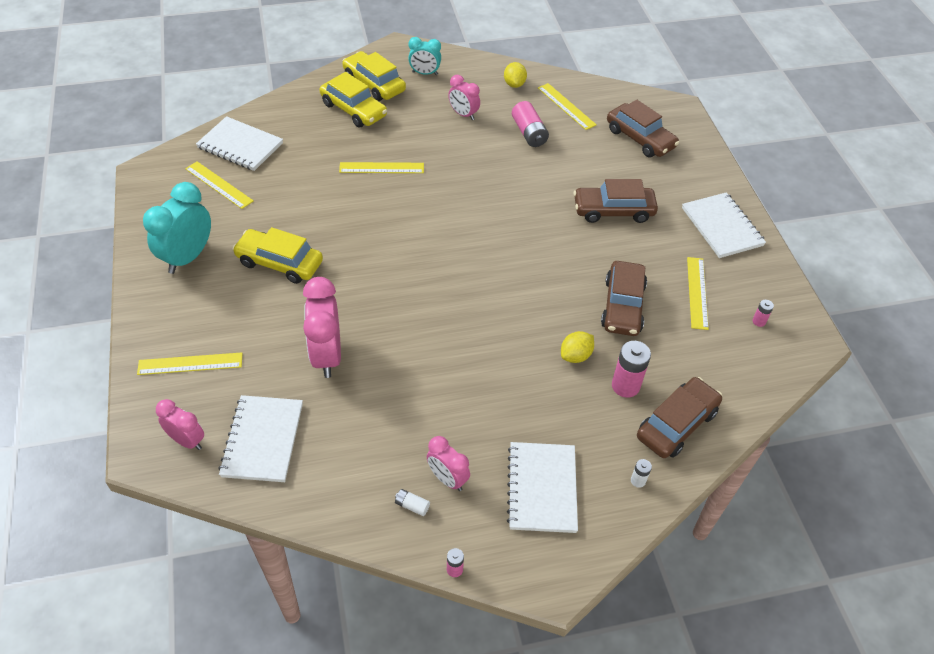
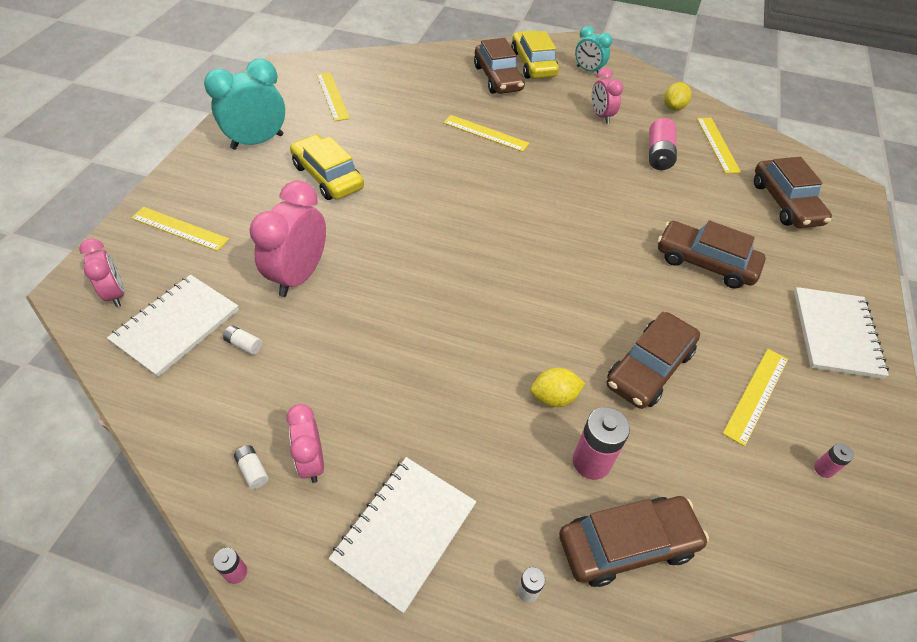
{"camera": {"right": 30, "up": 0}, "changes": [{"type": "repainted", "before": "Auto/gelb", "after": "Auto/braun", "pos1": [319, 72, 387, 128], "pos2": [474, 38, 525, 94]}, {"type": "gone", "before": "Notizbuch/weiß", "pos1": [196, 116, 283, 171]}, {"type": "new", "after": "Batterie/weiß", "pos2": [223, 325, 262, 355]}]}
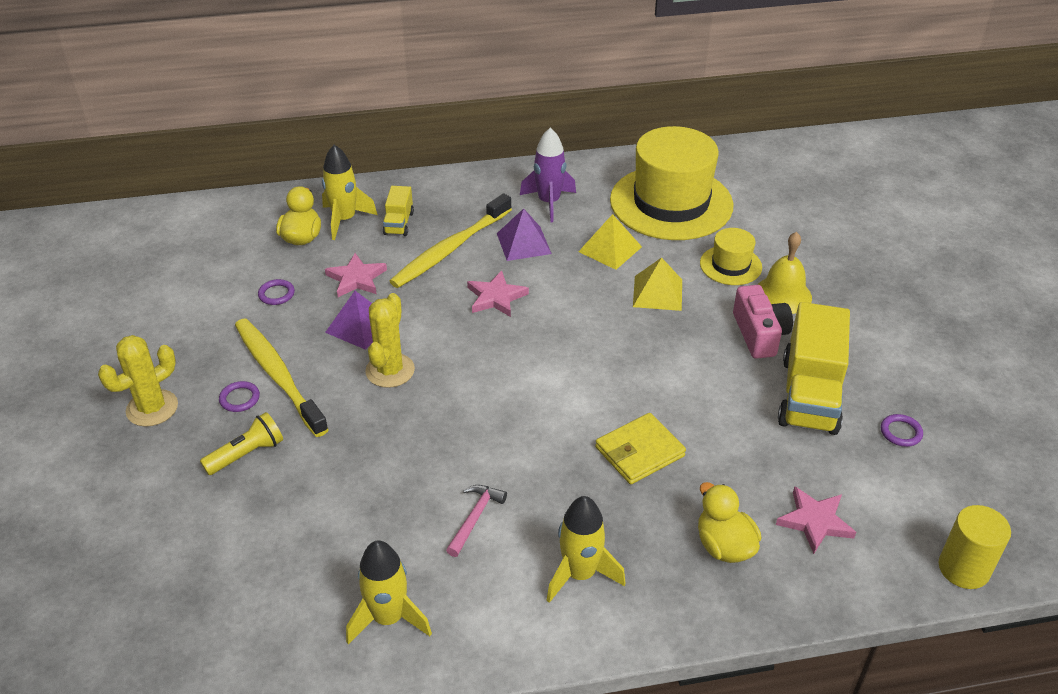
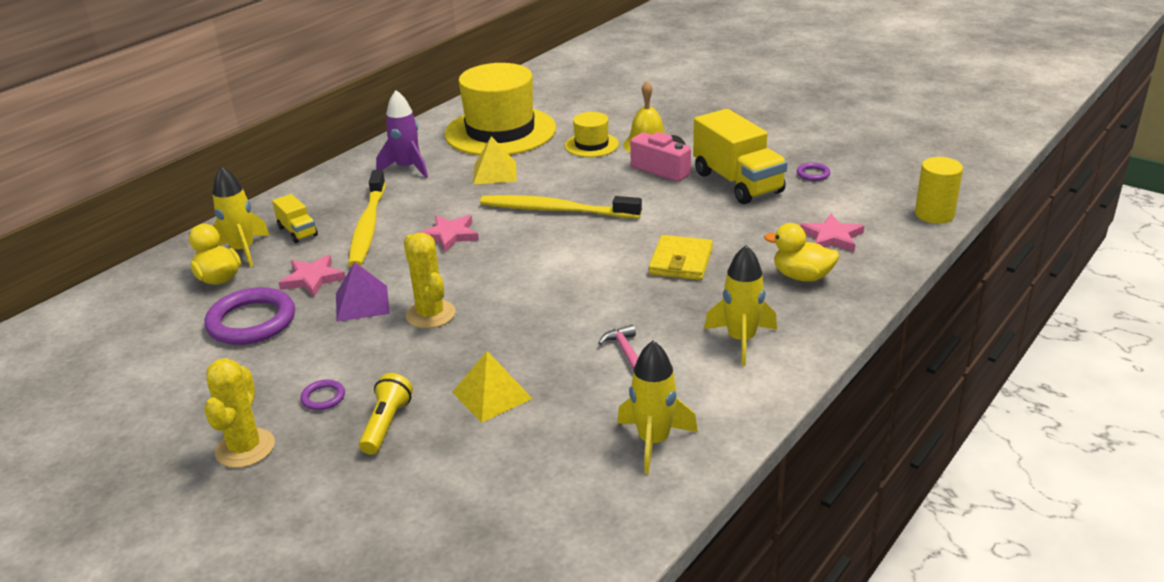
{"camera": {"right": -40, "up": -10}, "changes": [{"type": "gone", "before": "Pyramide/lila", "pos1": [497, 208, 552, 261]}, {"type": "shifted", "before": "Pyramide/gelb", "pos1": [633, 257, 682, 311], "pos2": [452, 351, 533, 422]}, {"type": "scaled", "before": "Ring/lila", "pos1": [258, 279, 295, 305], "pos2": [204, 287, 295, 345], "scale": 2.23}, {"type": "shifted", "before": "Zahnbürste/gelb", "pos1": [235, 319, 329, 437], "pos2": [480, 195, 642, 219]}]}
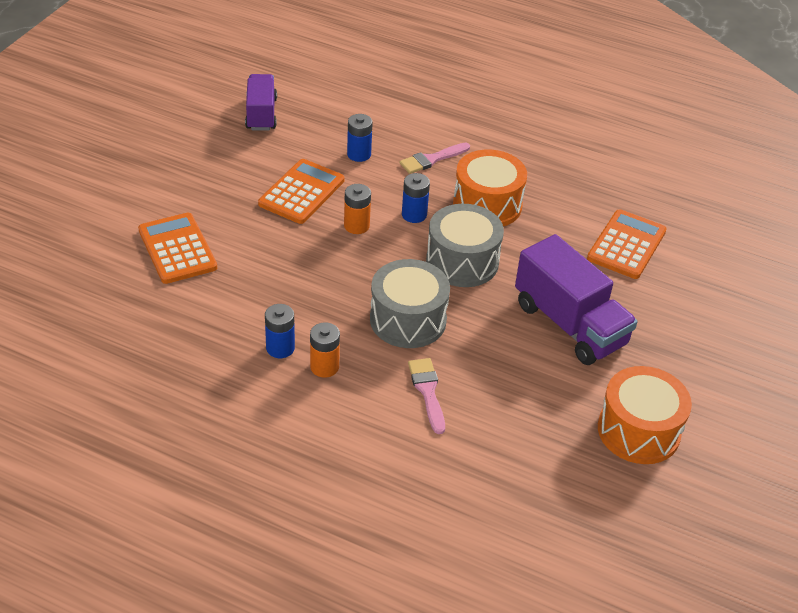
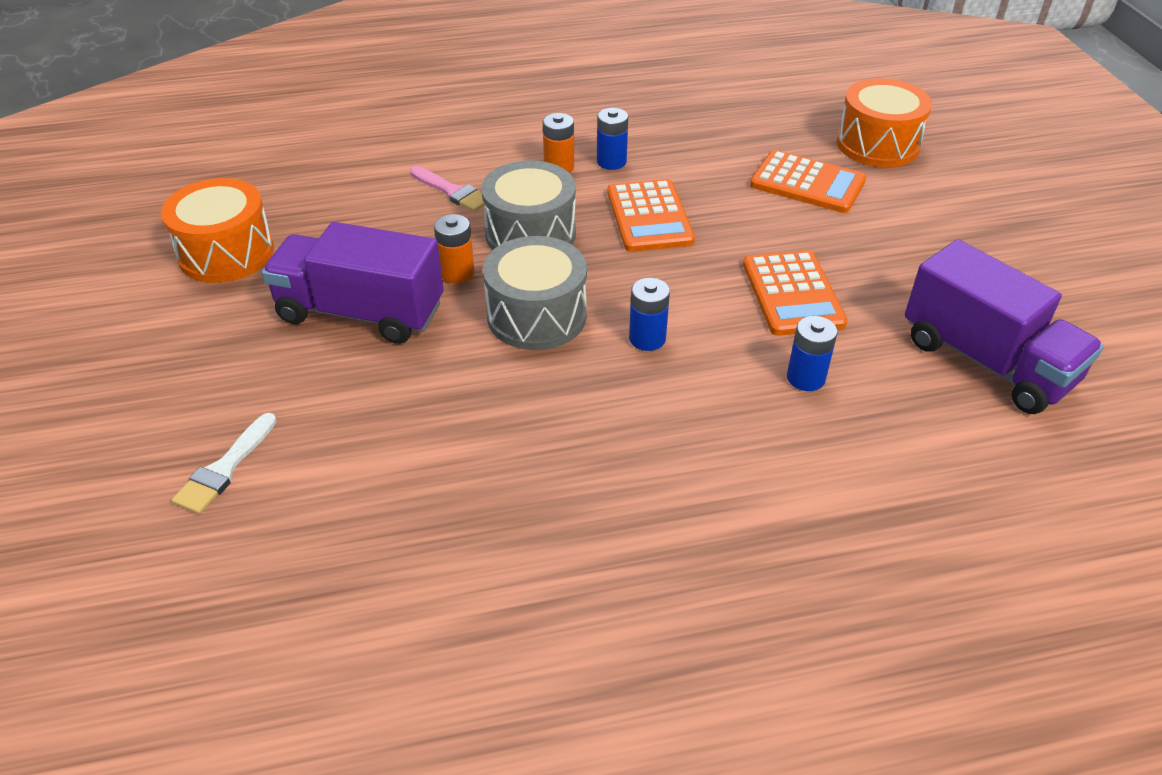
{"camera": {"right": 145, "up": 0}, "changes": [{"type": "scaled", "before": "Lastwagen/lila", "pos1": [245, 74, 277, 130], "pos2": [904, 239, 1104, 414], "scale": 1.57}, {"type": "gone", "before": "Pinsel/rosa", "pos1": [399, 142, 470, 174]}, {"type": "shifted", "before": "Trommel/orange", "pos1": [453, 149, 527, 226], "pos2": [837, 78, 932, 167]}, {"type": "shifted", "before": "Batterie/orange", "pos1": [344, 184, 371, 234], "pos2": [434, 214, 475, 283]}, {"type": "shifted", "before": "Taschenrechner/orange", "pos1": [587, 209, 667, 279], "pos2": [607, 179, 695, 252]}, {"type": "new", "after": "Pinsel/weiß", "pos2": [172, 413, 277, 514]}]}
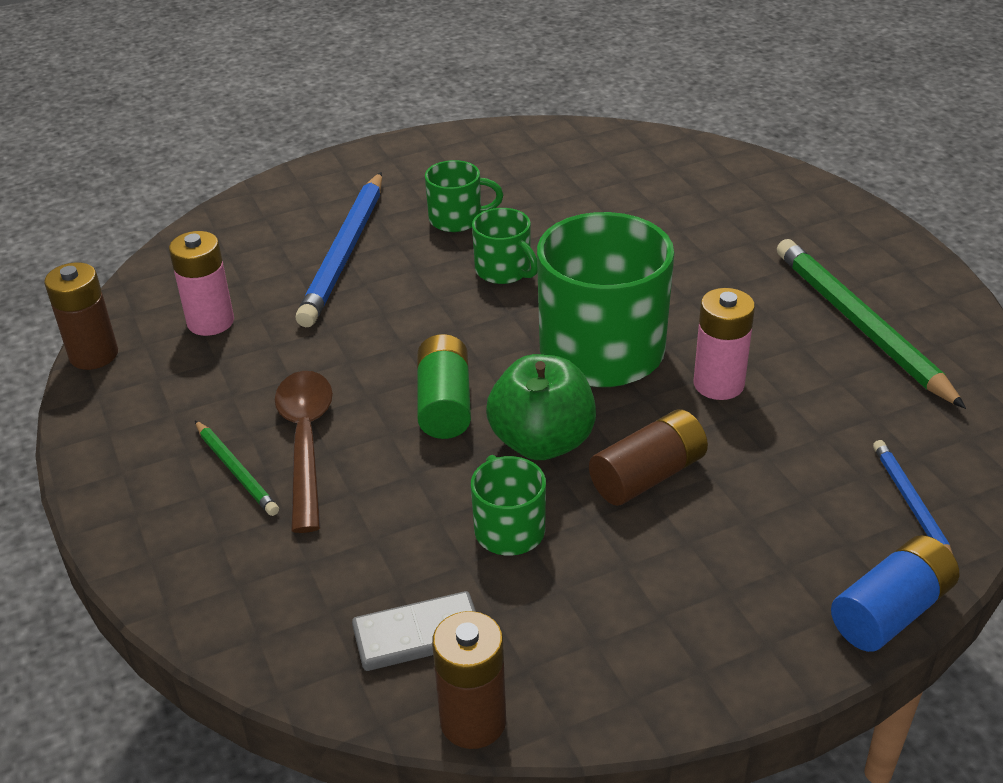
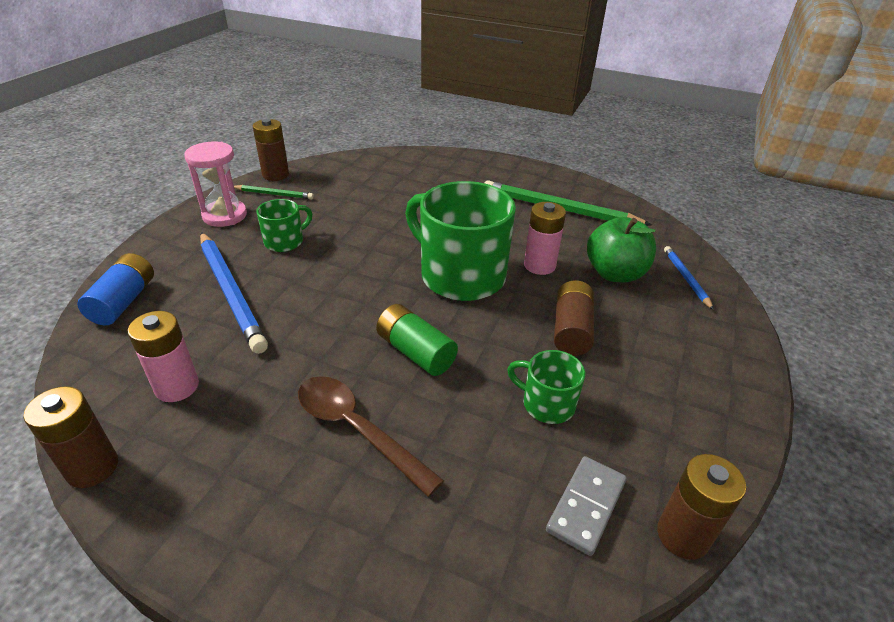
{"camera": {"right": -45, "up": 0}, "changes": [{"type": "gone", "before": "Tasse/grün", "pos1": [472, 208, 538, 284]}, {"type": "shifted", "before": "Apfel/grün", "pos1": [486, 354, 596, 460], "pos2": [587, 217, 656, 283]}, {"type": "shifted", "before": "Bleistift/grün", "pos1": [195, 421, 279, 516], "pos2": [234, 185, 314, 199]}, {"type": "rotated", "before": "Bleistift/blau", "pos1": [873, 440, 953, 554], "pos2": [664, 246, 714, 310], "turn": 45}, {"type": "shifted", "before": "Batterie/blau", "pos1": [831, 535, 959, 652], "pos2": [77, 253, 154, 326]}, {"type": "new", "after": "Batterie/braun", "pos2": [253, 119, 289, 181]}, {"type": "new", "after": "Sanduhr/rosa", "pos2": [184, 142, 247, 227]}]}
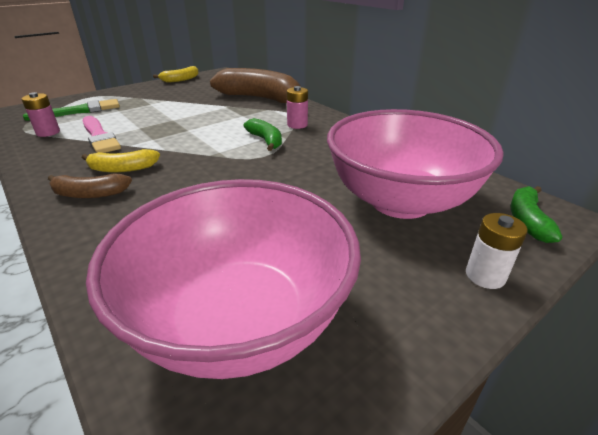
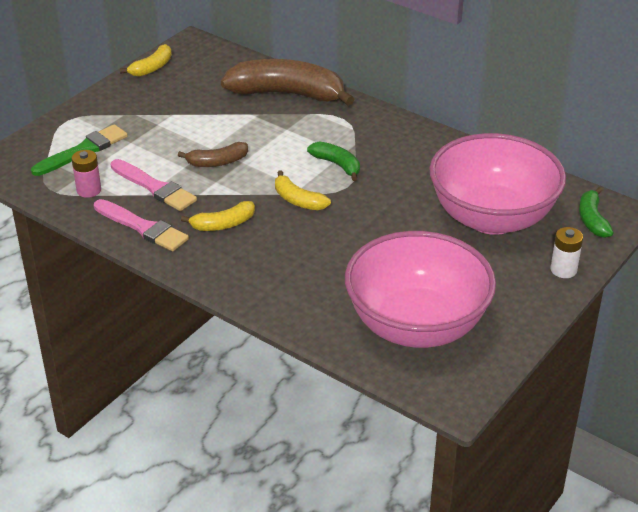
{"camera": {"right": -15, "up": 5}, "changes": [{"type": "gone", "before": "Batterie/rosa", "pos1": [287, 86, 308, 129]}, {"type": "shifted", "before": "Banane/braun", "pos1": [48, 173, 132, 198], "pos2": [178, 142, 248, 167]}, {"type": "new", "after": "Banane/gelb", "pos2": [275, 170, 331, 210]}, {"type": "new", "after": "Pinsel/rosa", "pos2": [94, 199, 189, 251]}]}
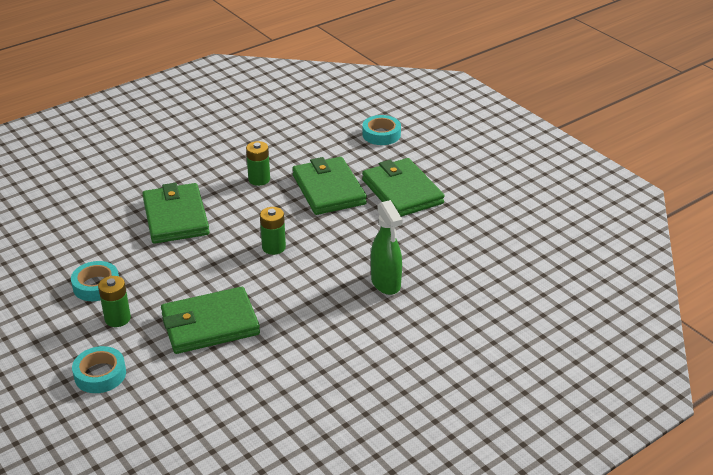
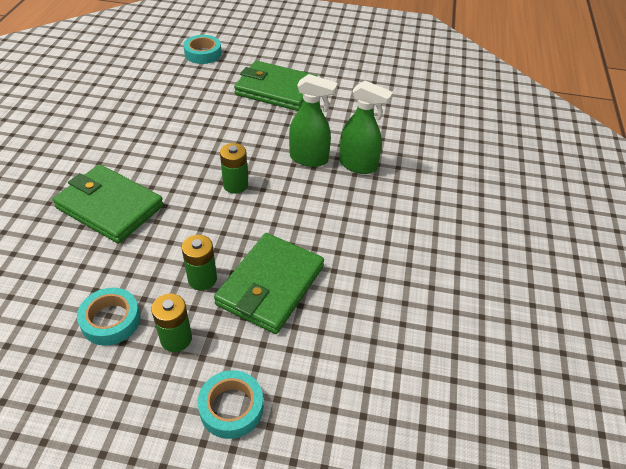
{"camera": {"right": -45, "up": 10}, "changes": [{"type": "shifted", "before": "Batterie/grün", "pos1": [246, 141, 270, 186], "pos2": [182, 235, 217, 290]}, {"type": "gone", "before": "Geldbörse/grün", "pos1": [292, 157, 367, 215]}, {"type": "new", "after": "Sprühflasche/grün", "pos2": [289, 74, 338, 167]}]}
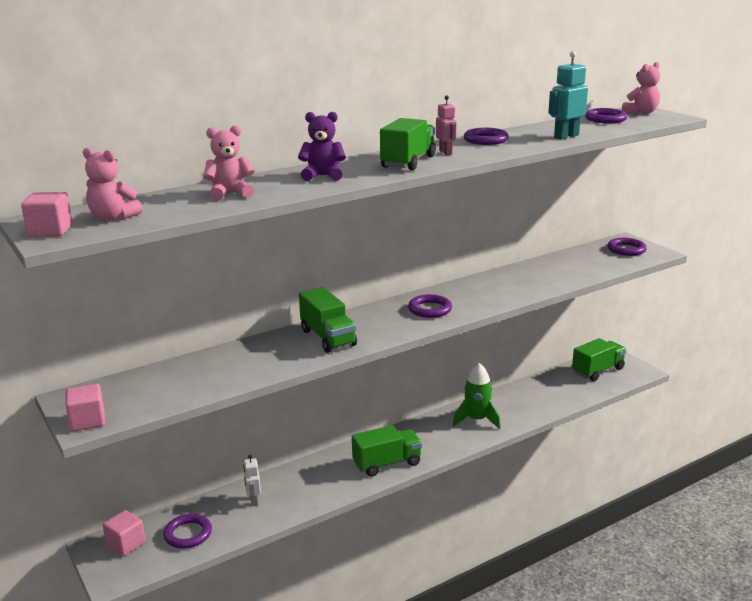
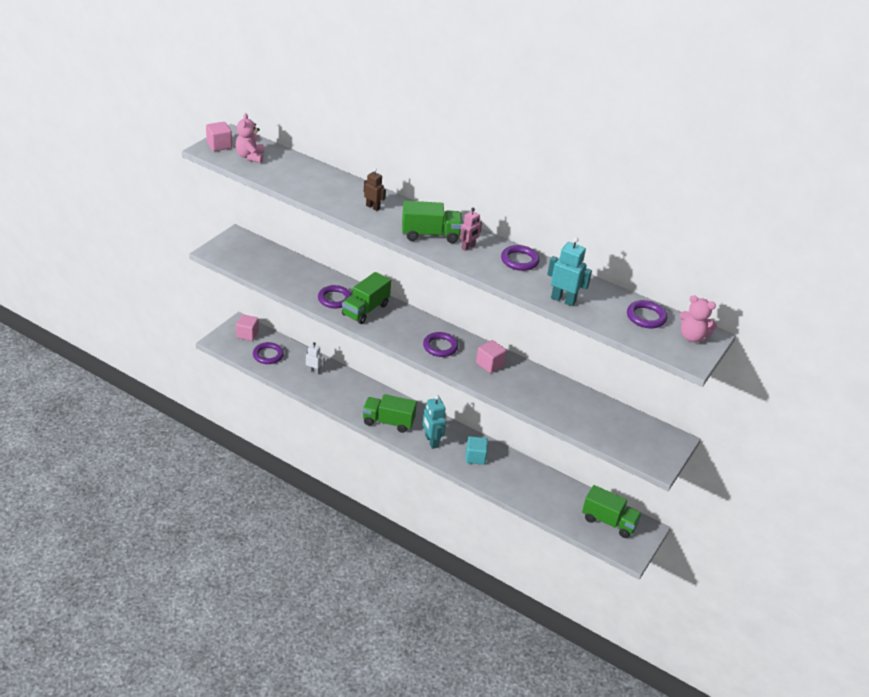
{"camera": {"right": 60, "up": 15}, "changes": [{"type": "swapped", "before": "Teddybär/lila", "after": "Roboter/braun", "pos1": [298, 112, 346, 181], "pos2": [364, 168, 386, 211]}, {"type": "gone", "before": "Teddybär/rosa", "pos1": [204, 125, 254, 201]}, {"type": "shifted", "before": "Ring/lila", "pos1": [607, 238, 647, 256], "pos2": [318, 285, 351, 308]}, {"type": "swapped", "before": "Rakete/grün", "after": "Kubus/türkis", "pos1": [453, 363, 501, 429], "pos2": [466, 436, 488, 465]}, {"type": "shifted", "before": "Kubus/rosa", "pos1": [65, 384, 105, 431], "pos2": [476, 340, 507, 373]}, {"type": "rotated", "before": "Lastwagen/grün", "pos1": [352, 425, 422, 477], "pos2": [362, 394, 417, 433], "turn": 150}, {"type": "rotated", "before": "Roboter/weiß", "pos1": [243, 455, 261, 506], "pos2": [304, 342, 325, 374], "turn": 60}, {"type": "new", "after": "Roboter/türkis", "pos2": [422, 395, 446, 449]}]}
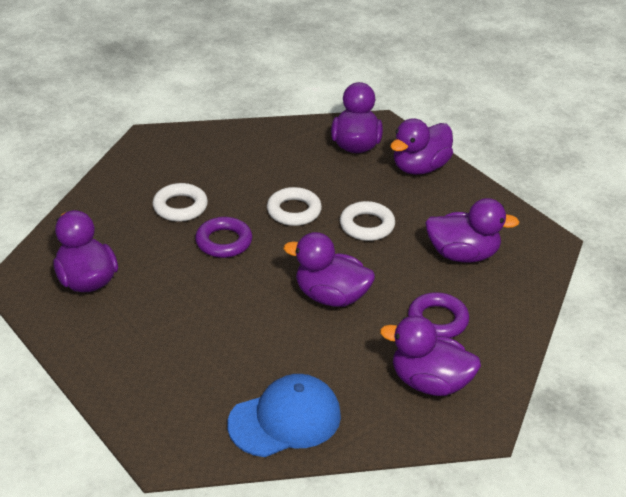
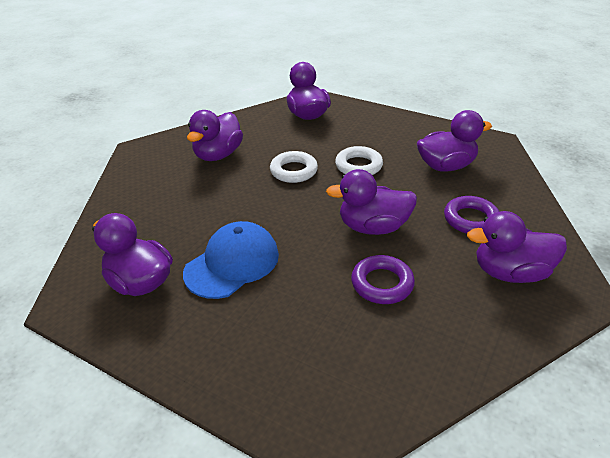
{"camera": {"right": -20, "up": 0}, "changes": [{"type": "shifted", "before": "Ente/lila", "pos1": [390, 118, 453, 175], "pos2": [187, 110, 243, 161]}, {"type": "gone", "before": "Ring/weiß", "pos1": [153, 183, 208, 222]}, {"type": "shifted", "before": "Ring/lila", "pos1": [195, 217, 252, 258], "pos2": [351, 255, 415, 304]}, {"type": "shifted", "before": "Kappe/blau", "pos1": [227, 374, 341, 457], "pos2": [183, 221, 279, 299]}]}
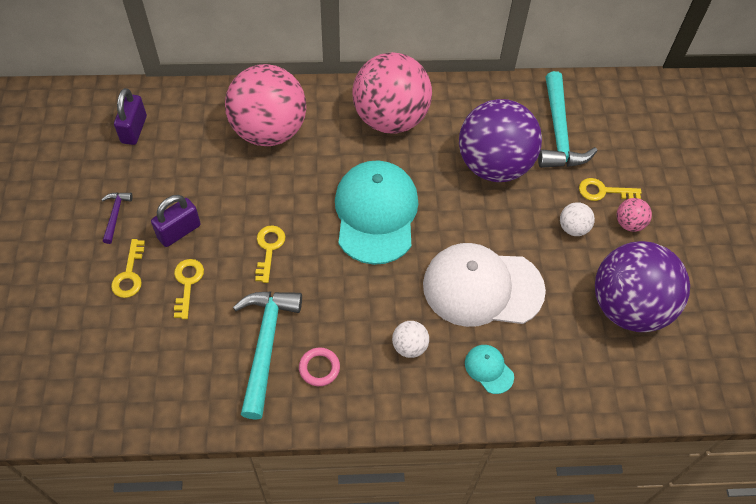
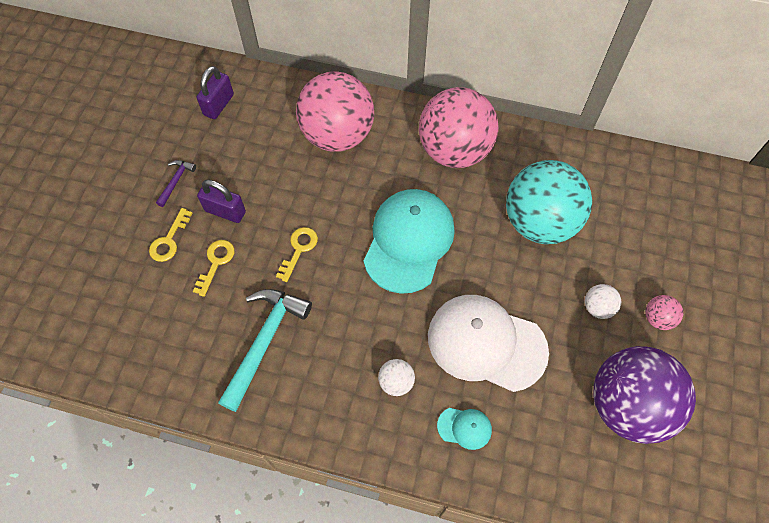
{"camera": {"right": 20, "up": 5}, "changes": [{"type": "gone", "before": "Hammer/türkis", "pos1": [538, 71, 598, 168]}, {"type": "repainted", "before": "Ball/lila", "after": "Ball/türkis", "pos1": [459, 99, 542, 182], "pos2": [506, 160, 592, 244]}, {"type": "gone", "before": "Schlüssel/gelb", "pos1": [579, 178, 642, 201]}, {"type": "rotated", "before": "Vorhängeschloss/lila", "pos1": [151, 195, 201, 247], "pos2": [197, 180, 246, 223], "turn": 45}, {"type": "rotated", "before": "Kappe/türkis", "pos1": [465, 345, 514, 394], "pos2": [437, 408, 492, 450], "turn": 120}, {"type": "gone", "before": "Ring/rosa", "pos1": [299, 347, 340, 386]}]}
